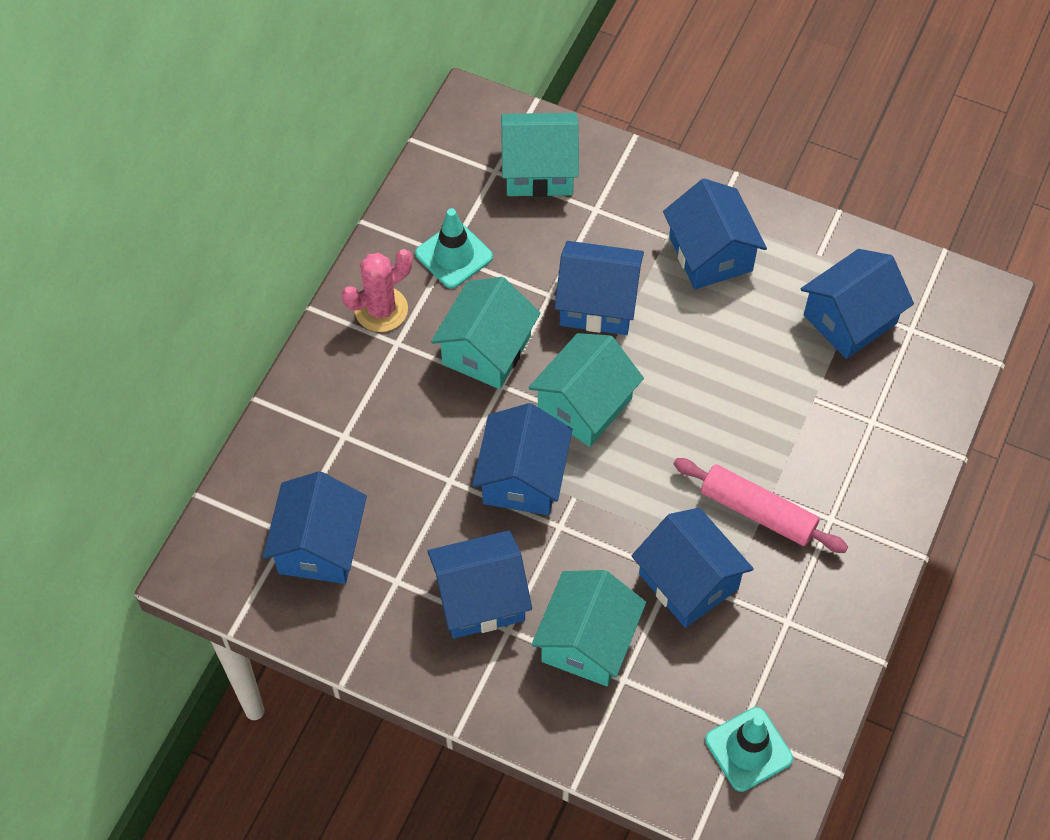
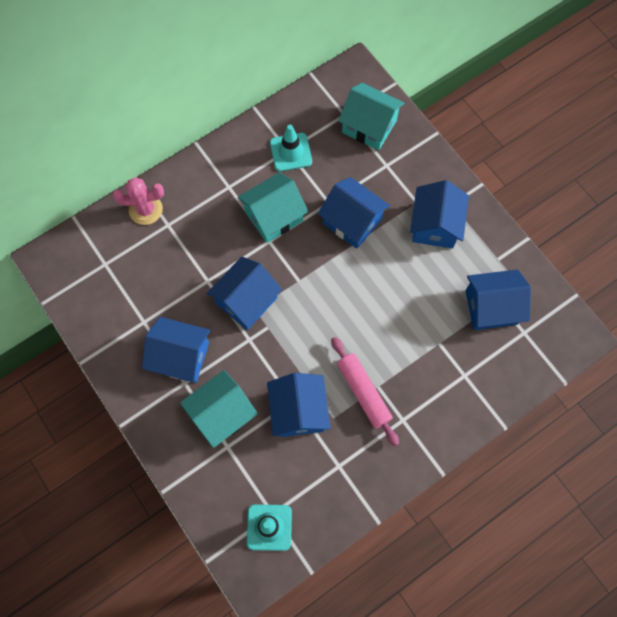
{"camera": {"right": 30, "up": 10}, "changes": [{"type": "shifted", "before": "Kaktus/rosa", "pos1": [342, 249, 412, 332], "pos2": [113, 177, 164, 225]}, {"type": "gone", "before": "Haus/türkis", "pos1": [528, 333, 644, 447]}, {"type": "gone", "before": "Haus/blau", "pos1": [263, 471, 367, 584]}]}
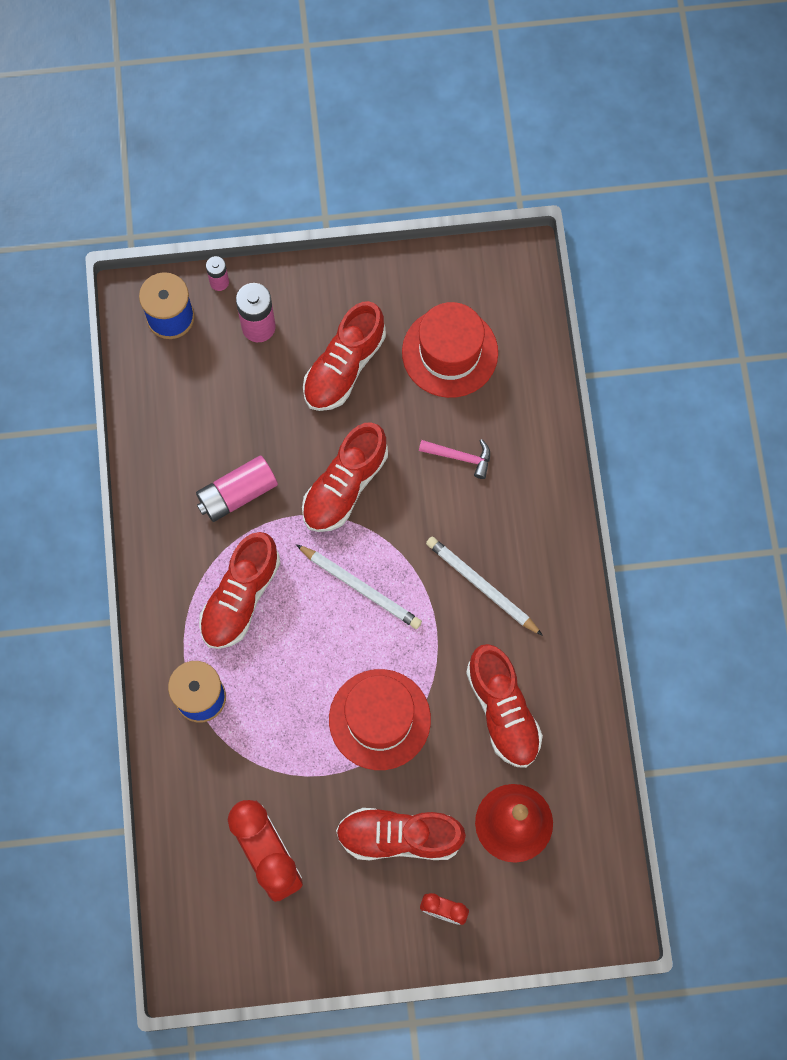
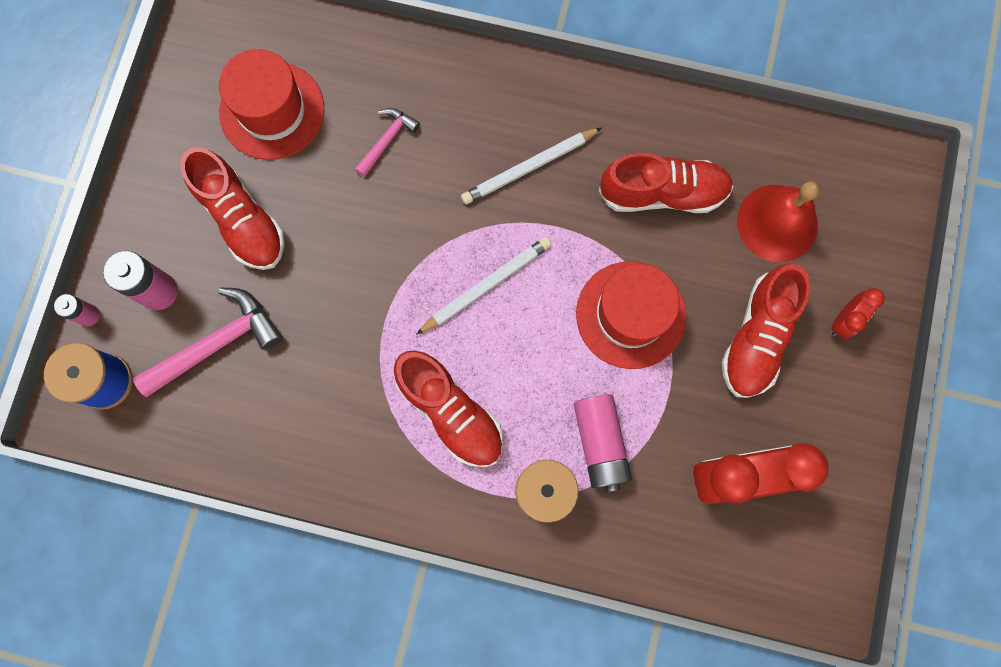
{"camera": {"right": -70, "up": 5}, "changes": [{"type": "gone", "before": "Schuh/rot", "pos1": [302, 422, 388, 532]}, {"type": "shifted", "before": "Batterie/rosa", "pos1": [196, 455, 278, 522], "pos2": [574, 394, 632, 492]}, {"type": "new", "after": "Hammer/rosa", "pos2": [133, 287, 283, 397]}]}
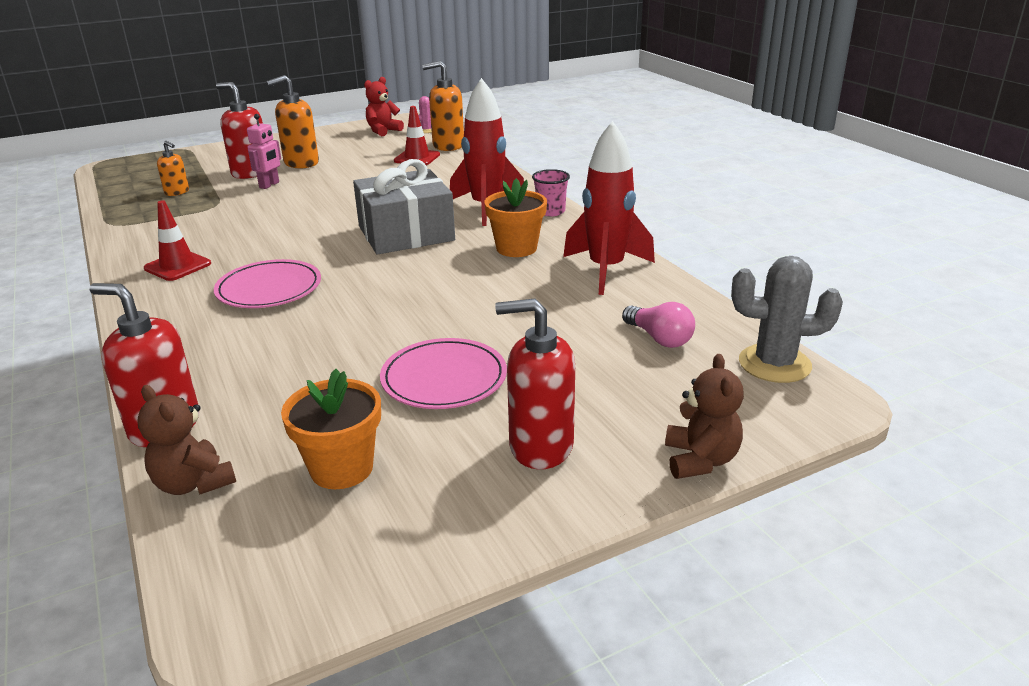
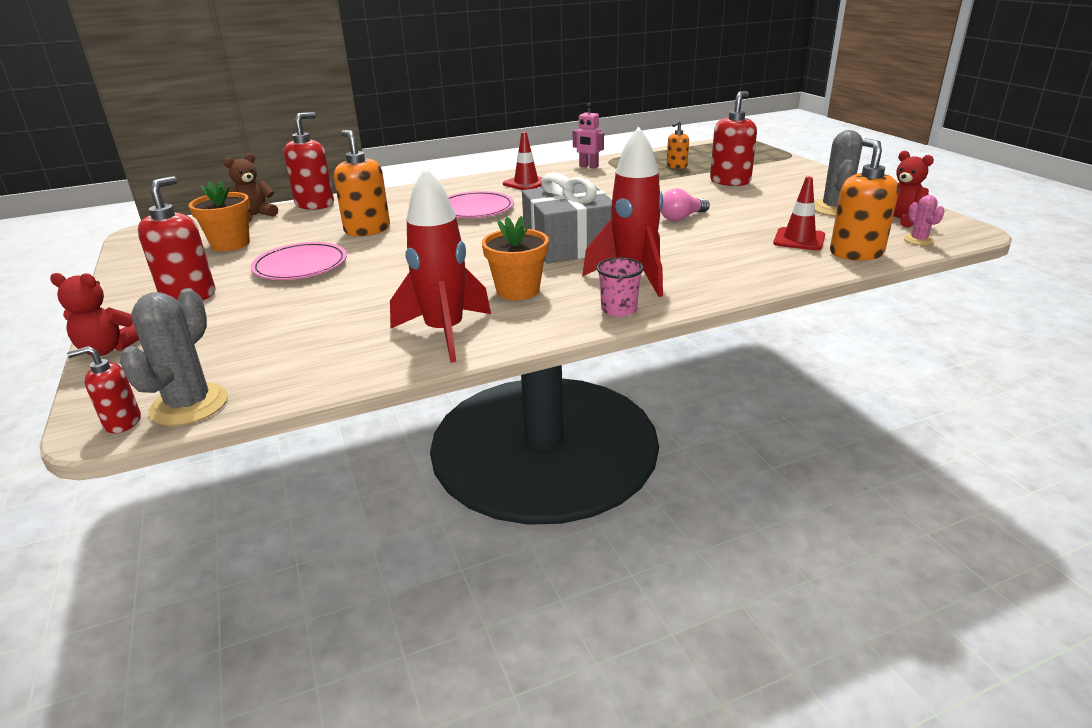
{"camera": {"right": 95, "up": 0}, "changes": [{"type": "shifted", "before": "Seifenspender/orange", "pos1": [266, 75, 319, 169], "pos2": [334, 130, 390, 236]}, {"type": "shifted", "before": "Roboter/rosa", "pos1": [247, 114, 281, 189], "pos2": [573, 103, 604, 169]}, {"type": "shifted", "before": "Glühbirne/rosa", "pos1": [622, 302, 695, 348], "pos2": [660, 189, 710, 221]}, {"type": "repainted", "before": "Teddybär/braun", "after": "Teddybär/rot", "pos1": [665, 354, 744, 479], "pos2": [50, 273, 139, 356]}, {"type": "new", "after": "Kaktus/grau", "pos2": [814, 130, 863, 216]}, {"type": "new", "after": "Seifenspender/rot", "pos2": [67, 346, 141, 433]}]}
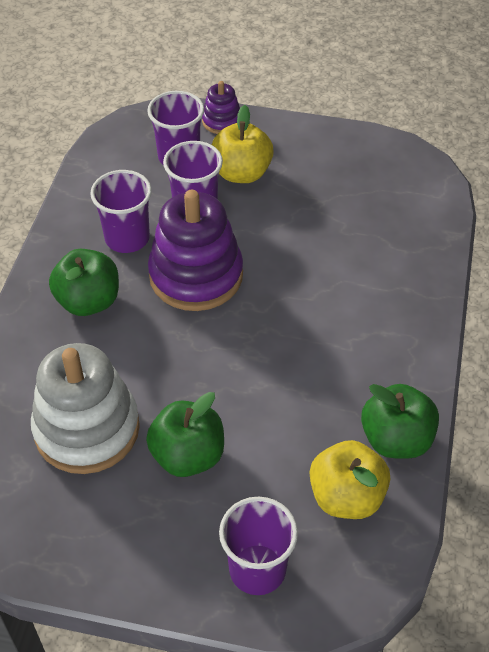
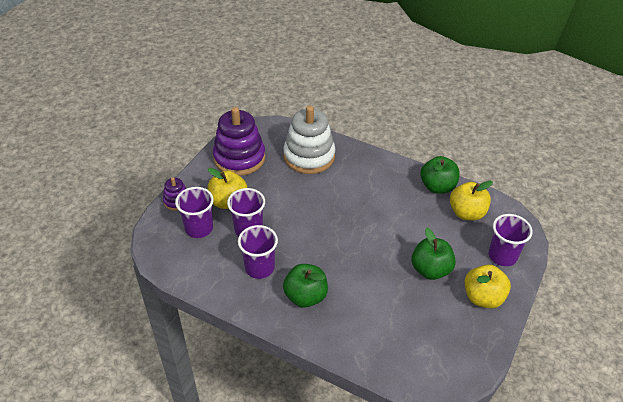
{"camera": {"right": -75, "up": -5}, "changes": [{"type": "shifted", "before": "Stapelspielzeug/lila", "pos1": [148, 190, 243, 311], "pos2": [213, 107, 265, 176]}, {"type": "shifted", "before": "Stapelspielzeug/weiß", "pos1": [31, 343, 140, 474], "pos2": [283, 106, 335, 174]}, {"type": "new", "after": "Apfel/gelb", "pos2": [465, 265, 511, 309]}]}
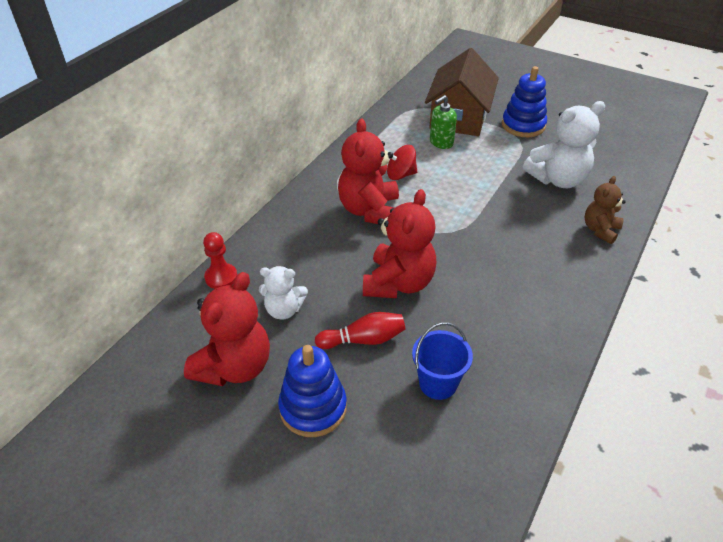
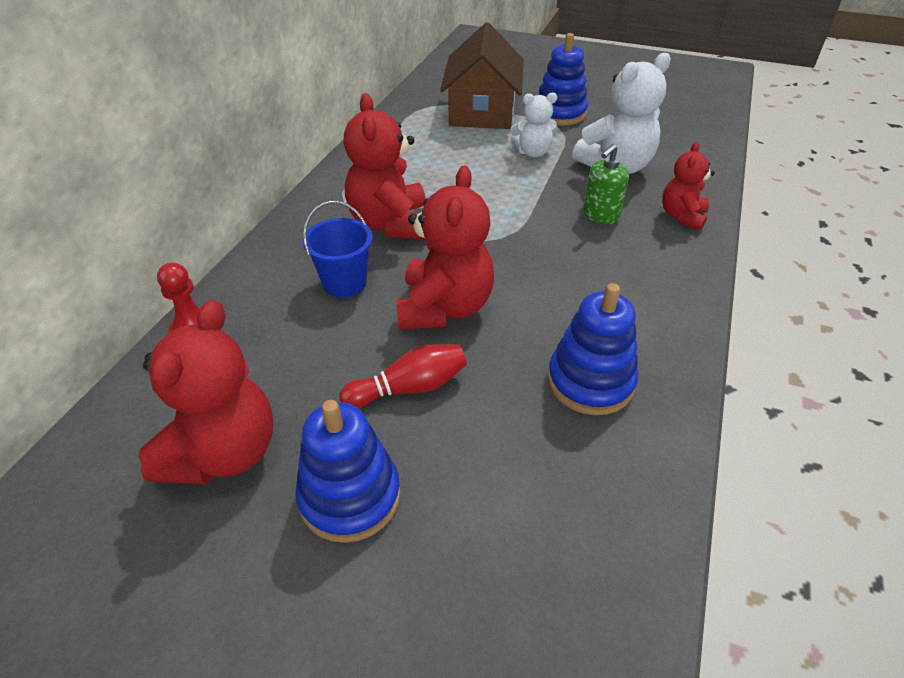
{"camera": {"right": -10, "up": 0}, "changes": [{"type": "shifted", "before": "Seifenspender/grün", "pos1": [430, 95, 457, 149], "pos2": [583, 144, 629, 224]}, {"type": "gone", "before": "Kreisel/rot", "pos1": [387, 145, 417, 180]}, {"type": "repainted", "before": "Teddybär/braun", "after": "Teddybär/rot", "pos1": [584, 176, 626, 244], "pos2": [662, 142, 715, 230]}, {"type": "shifted", "before": "Teddybär/weiß", "pos1": [259, 266, 308, 320], "pos2": [510, 92, 558, 157]}, {"type": "shifted", "before": "Eimer/blau", "pos1": [412, 322, 473, 400], "pos2": [303, 201, 373, 298]}, {"type": "new", "after": "Stapelspielzeug/blau", "pos2": [547, 283, 638, 415]}]}
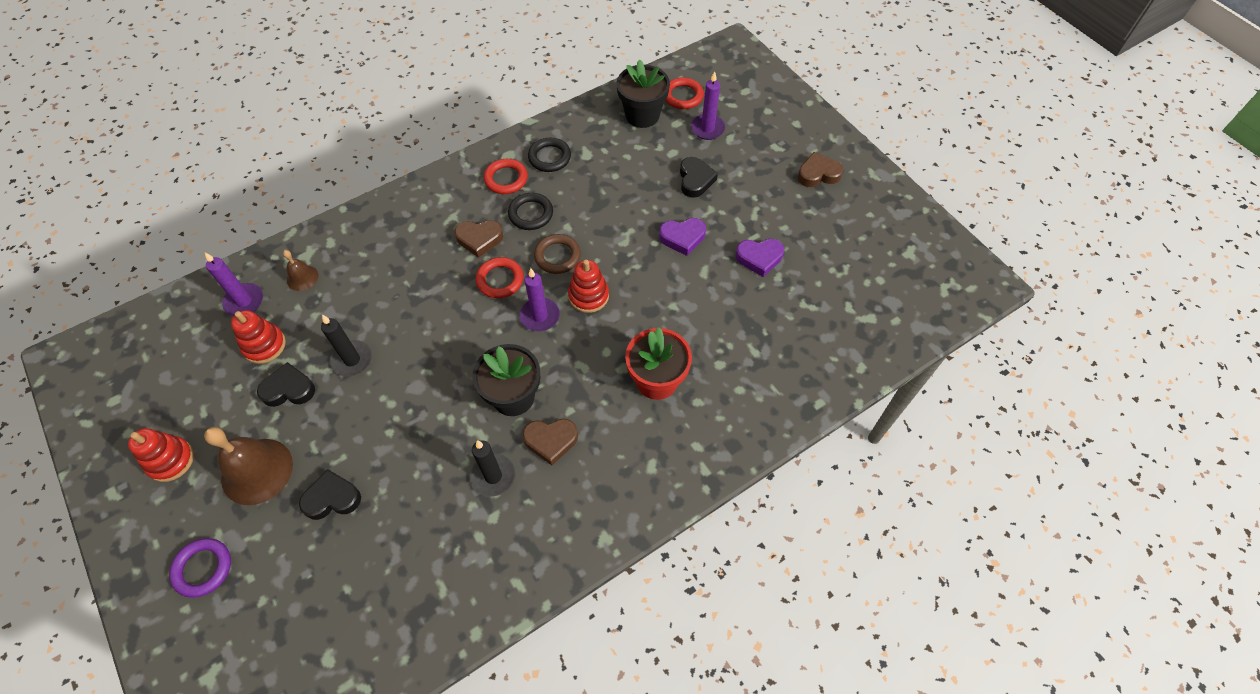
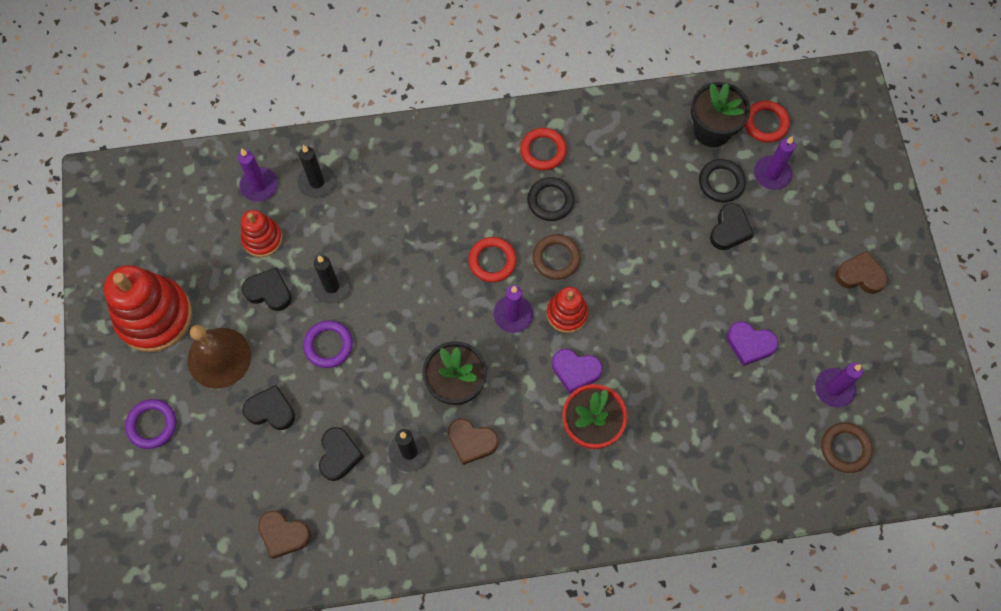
{"camera": {"right": 25, "up": 10}, "changes": [{"type": "shifted", "before": "Ring/schwarz", "pos1": [528, 138, 571, 172], "pos2": [699, 159, 746, 203]}, {"type": "shifted", "before": "Herz/lila", "pos1": [659, 218, 706, 256], "pos2": [552, 349, 602, 394]}, {"type": "shifted", "before": "Herz/braun", "pos1": [454, 220, 503, 258], "pos2": [258, 511, 311, 559]}, {"type": "swapped", "before": "Glocke/braun", "after": "Kerze/schwarz", "pos1": [283, 250, 318, 291], "pos2": [297, 145, 336, 198]}, {"type": "scaled", "before": "Stapelspielzeug/rot", "pos1": [128, 428, 194, 482], "pos2": [104, 265, 192, 352], "scale": 1.84}, {"type": "new", "after": "Ring/lila", "pos2": [303, 321, 353, 368]}, {"type": "new", "after": "Kerze/lila", "pos2": [815, 362, 863, 408]}, {"type": "new", "after": "Ring/braun", "pos2": [821, 423, 873, 473]}, {"type": "new", "after": "Herz/schwarz", "pos2": [319, 427, 364, 481]}]}
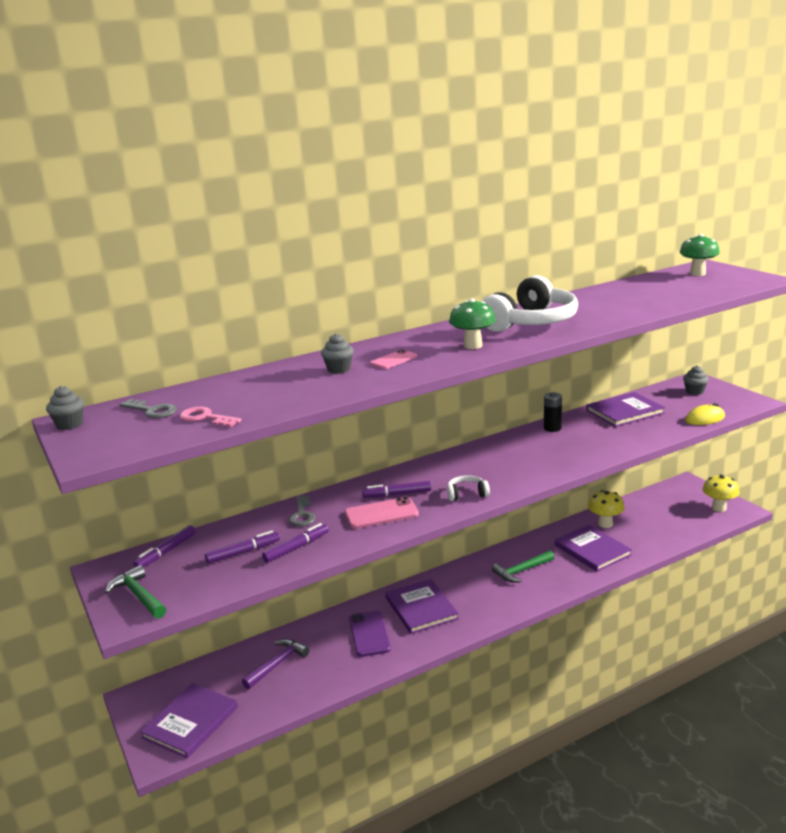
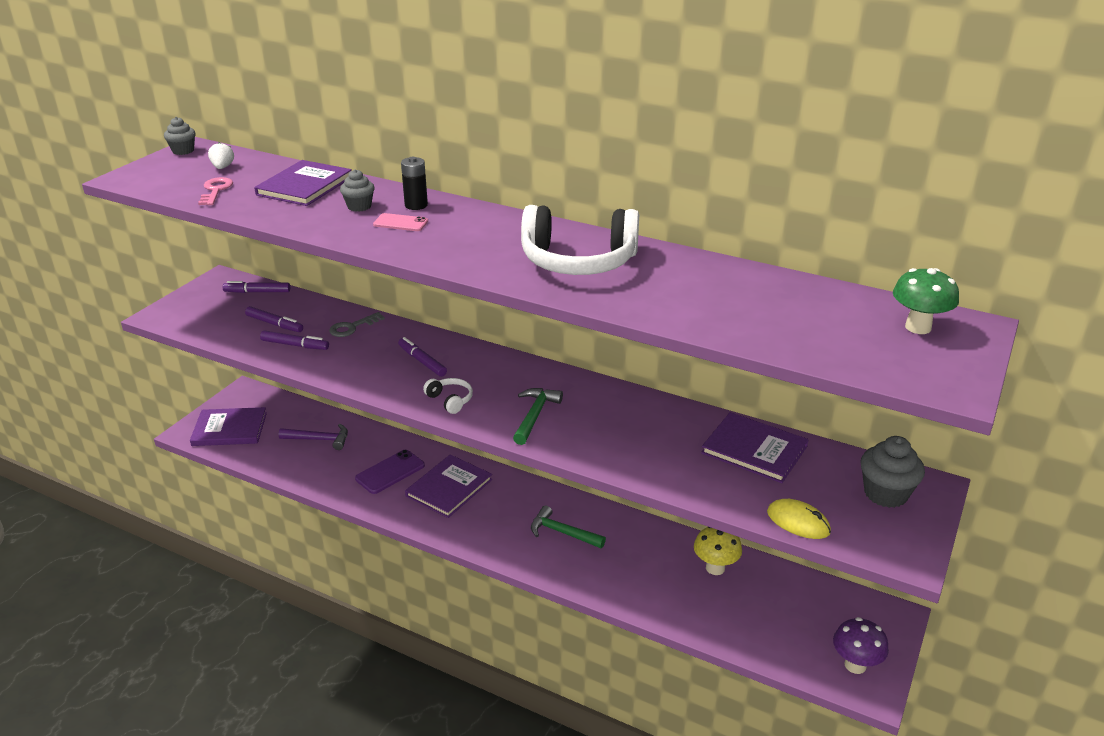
{"camera": {"right": 55, "up": 10}, "changes": [{"type": "gone", "before": "Pilz/grün", "pos1": [449, 298, 496, 349]}, {"type": "scaled", "before": "Muffin/grau", "pos1": [683, 365, 709, 395], "pos2": [860, 436, 925, 508], "scale": 1.6}, {"type": "shifted", "before": "Batterie/schwarz", "pos1": [544, 392, 562, 432], "pos2": [401, 157, 428, 210]}, {"type": "swapped", "before": "Schlüssel/grau", "after": "Erdbeere/weiß", "pos1": [120, 399, 177, 418], "pos2": [208, 142, 234, 169]}, {"type": "repainted", "before": "Pilz/gelb", "after": "Pilz/lila", "pos1": [702, 474, 740, 512], "pos2": [833, 617, 889, 674]}, {"type": "gone", "before": "Handy/rosa", "pos1": [345, 497, 419, 529]}, {"type": "shifted", "before": "Buch/lila", "pos1": [555, 525, 632, 572], "pos2": [254, 160, 352, 206]}, {"type": "shifted", "before": "Hammer/grün", "pos1": [105, 565, 166, 619], "pos2": [513, 388, 563, 445]}]}
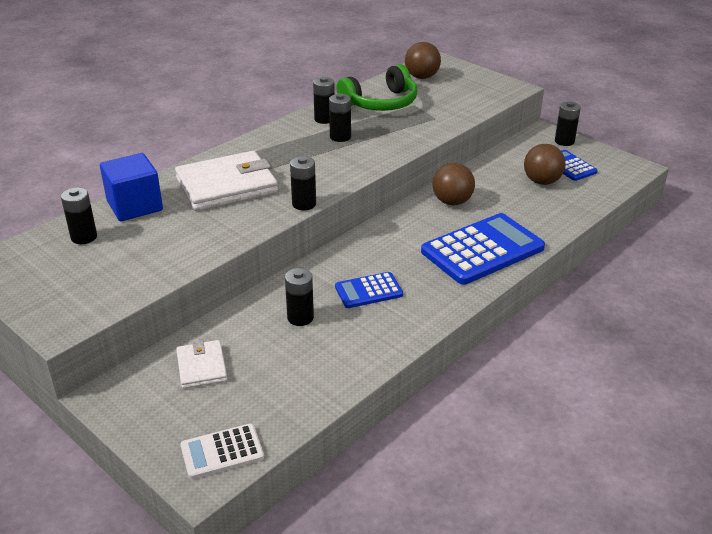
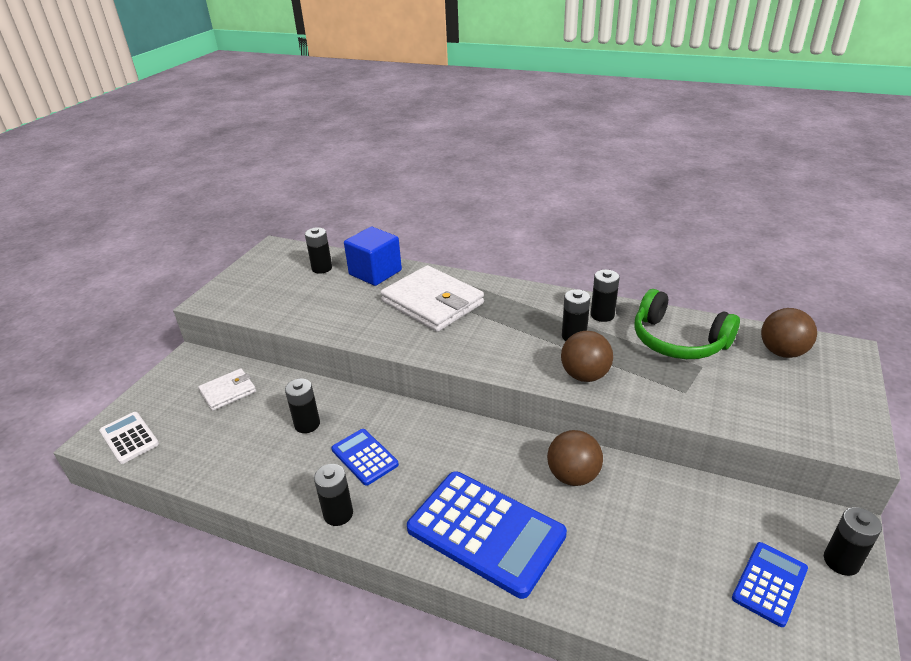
{"camera": {"right": 70, "up": 0}, "changes": [{"type": "shifted", "before": "Ball/braun", "pos1": [524, 144, 566, 185], "pos2": [561, 331, 613, 382]}, {"type": "shifted", "before": "Batterie/schwarz", "pos1": [290, 156, 316, 210], "pos2": [314, 464, 353, 526]}]}
